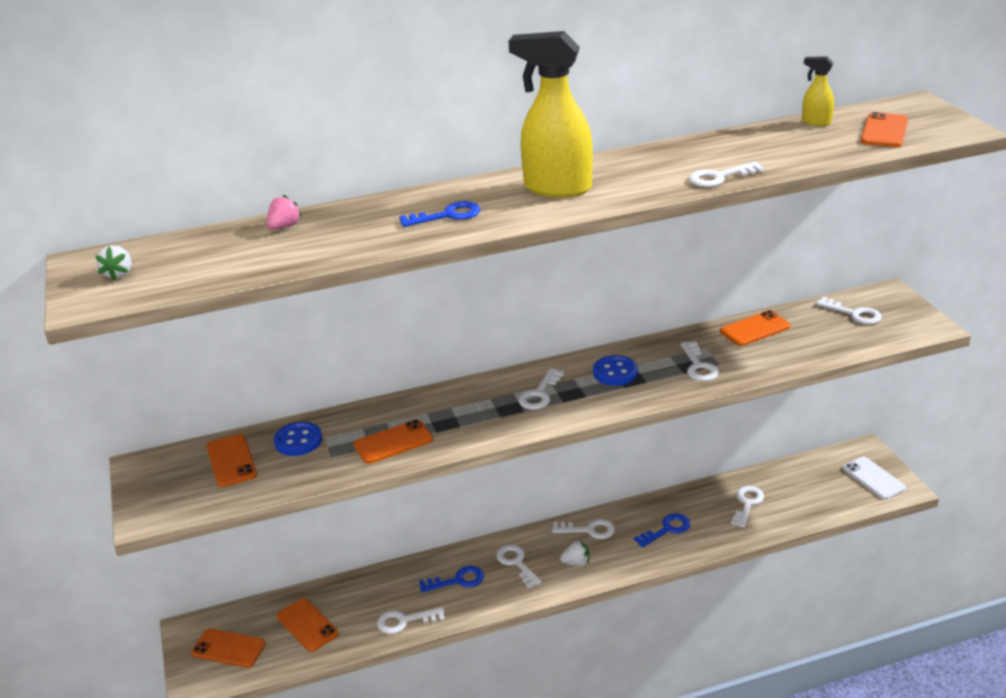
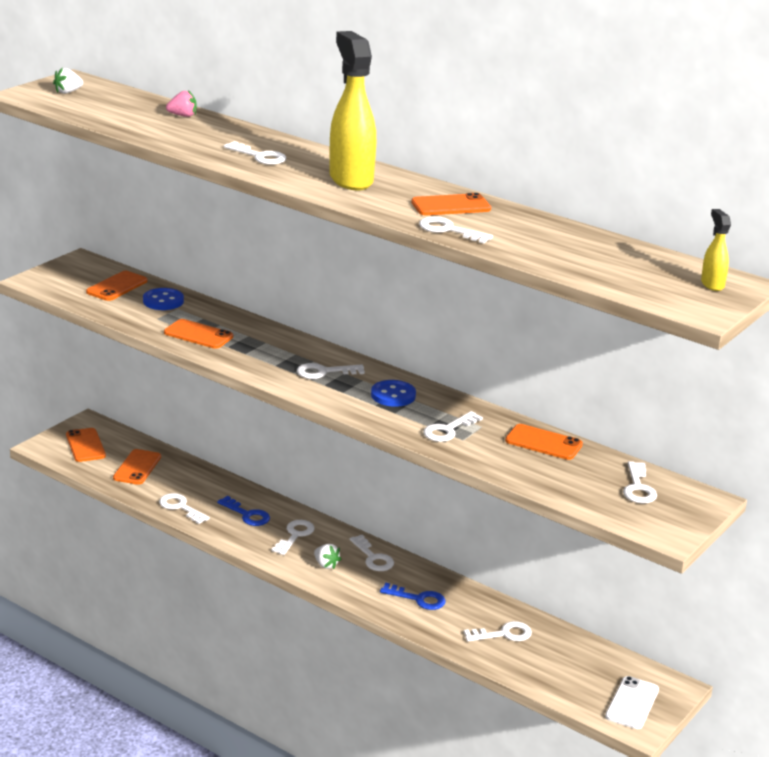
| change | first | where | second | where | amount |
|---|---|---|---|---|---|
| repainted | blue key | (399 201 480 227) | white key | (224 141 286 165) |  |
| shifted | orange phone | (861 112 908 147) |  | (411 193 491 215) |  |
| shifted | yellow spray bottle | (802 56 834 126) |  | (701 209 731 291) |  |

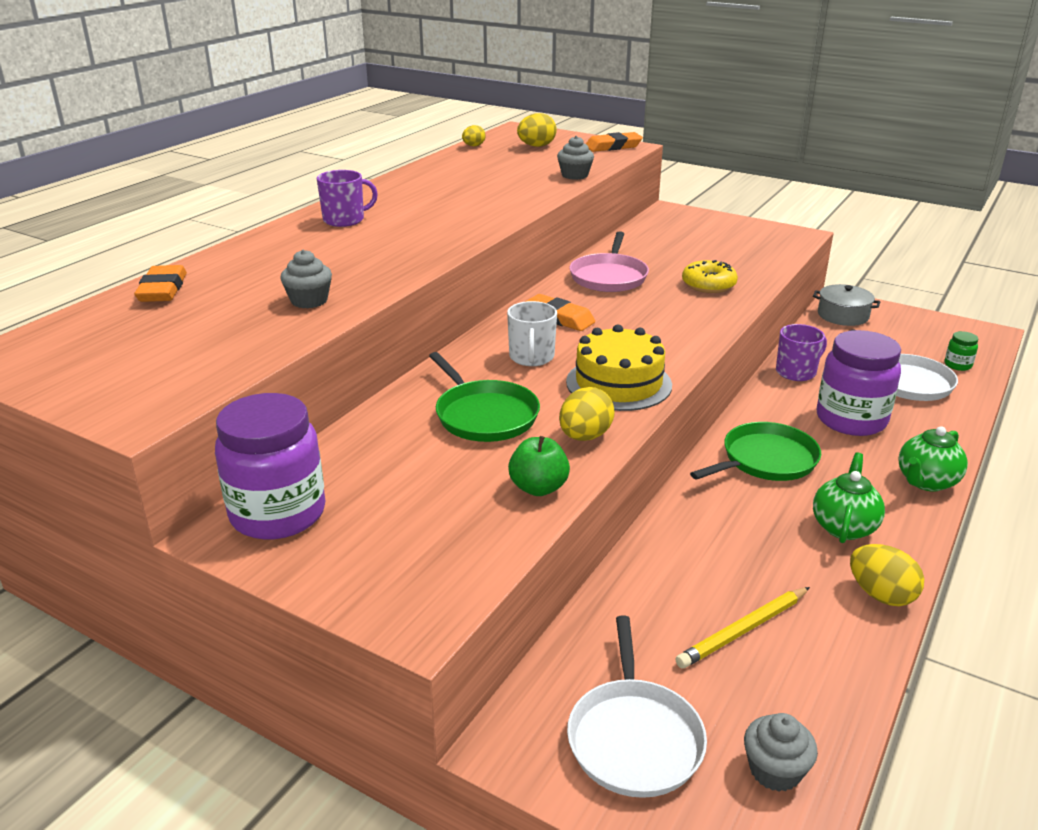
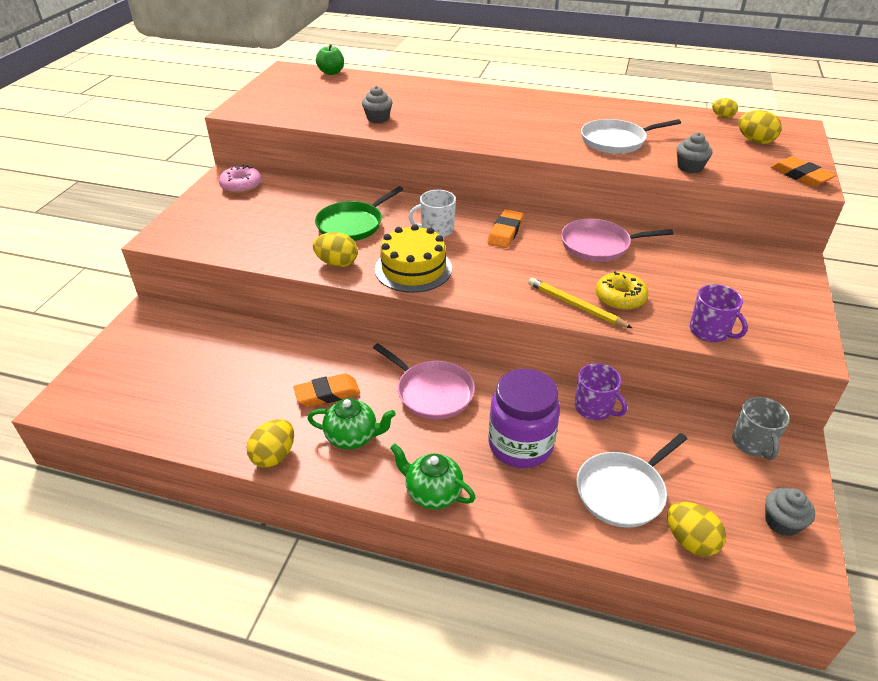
| change | first | where | second | where | amount |
|---|---|---|---|---|---|
| swapped | purple jar | (215 393 325 540) | pink donut | (219 165 262 193) |  |
| shifted | orange eraser | (134 265 187 302) |  | (293 373 360 407) |  |
| shifted | green apple | (508 436 570 496) |  | (316 44 344 75) |  |
| repainted | green pan | (690 422 821 481) | pink pan | (373 343 475 419) |  |
| shifted | yellow pencil | (676 587 810 668) |  | (528 278 632 328) |  |
| shifted | white pan | (567 616 707 798) |  | (581 119 681 154) |  |
| swapped | green jar | (945 331 978 371) | yellow egg | (667 502 726 556) |  |
| shifted | purple mug | (317 170 378 227) |  | (689 284 748 342) |  |
| swapped | grey pot | (813 284 880 326) | grey mug | (732 397 790 460) |  |
| shifted | grey cupcake | (744 713 818 792) |  | (765 488 815 536) |  |

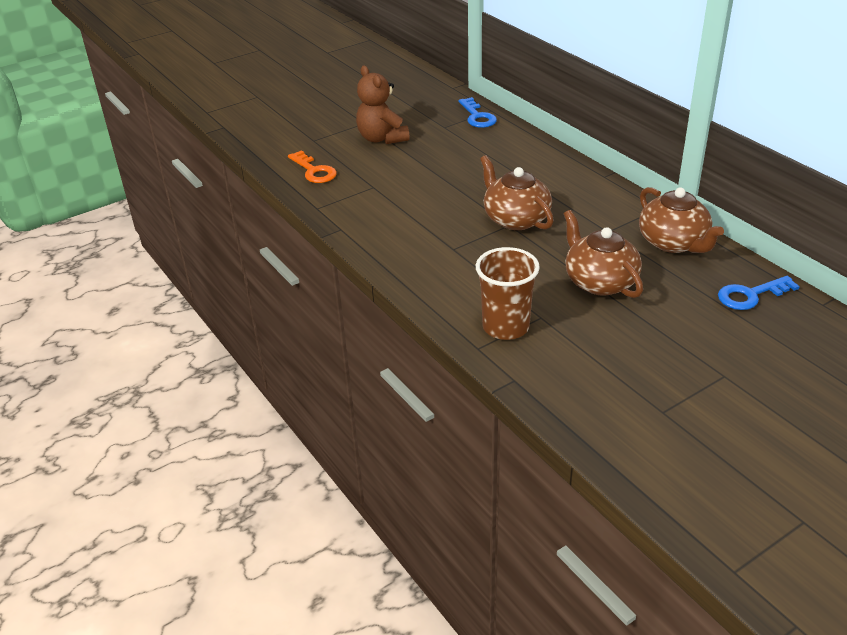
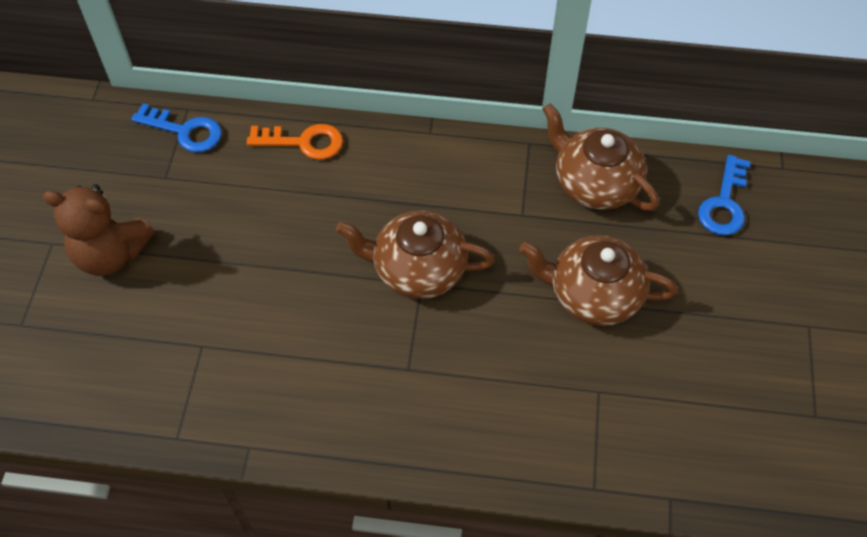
| change | first | where | second | where | amount |
|---|---|---|---|---|---|
| shifted | orange key | (288 150 337 183) |  | (247 124 343 160) |  |
| rotated | brown teapot | (639 187 724 253) |  | (543 103 659 211) | 150 degrees counterclockwise |
| gone | brown cup | (476 247 540 340) |  |  |  |

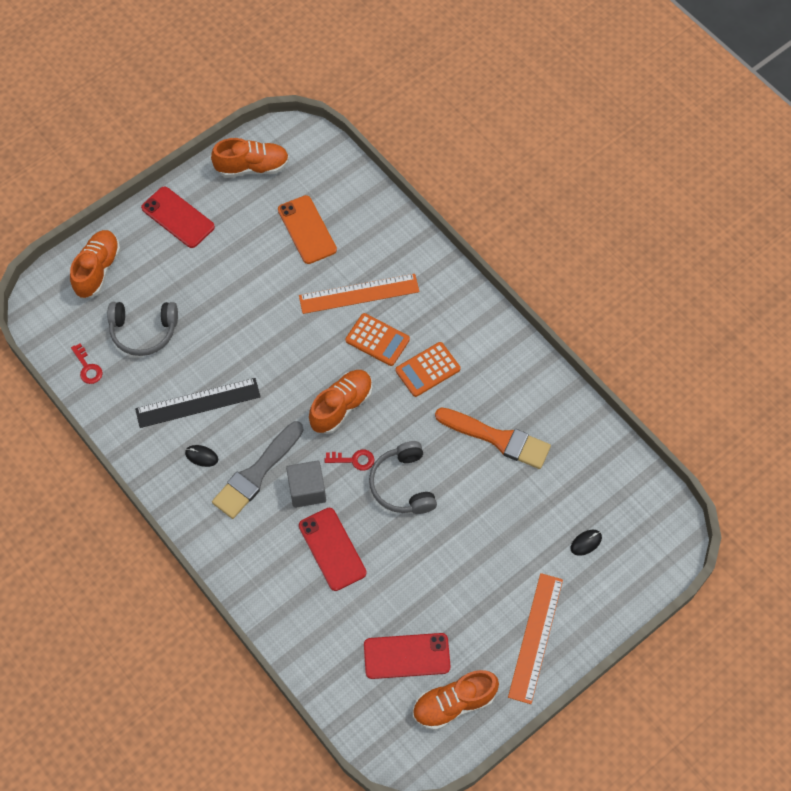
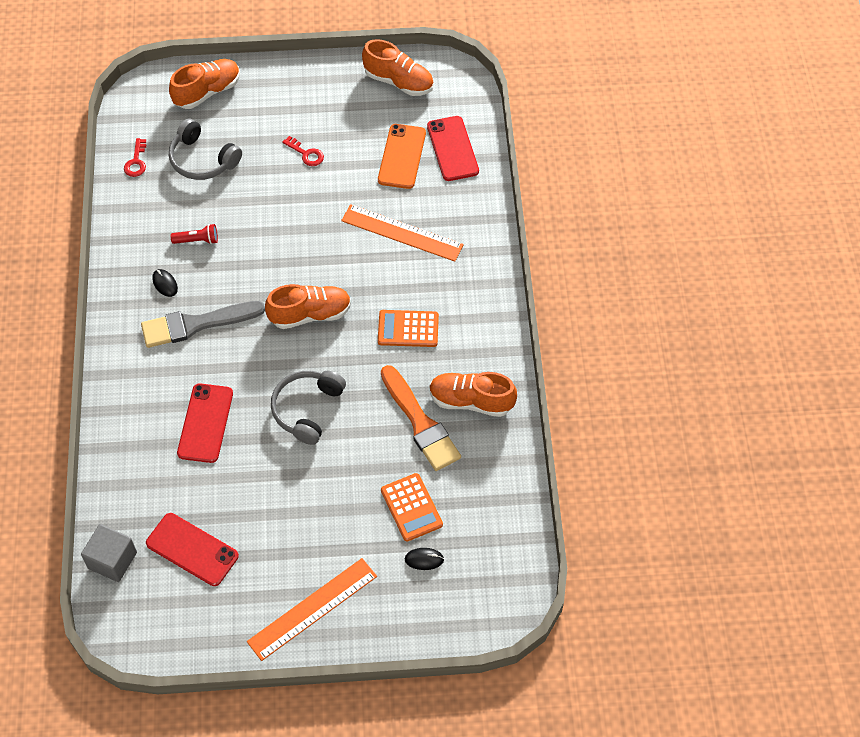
| change | first | where | second | where | amount |
|---|---|---|---|---|---|
| shifted | grey cube | (286 461 326 508) |  | (81 524 137 582) |  |
| swapped | black ruler | (135 378 261 428) | red flashlight | (171 224 218 244) |  |
| shifted | red key | (325 450 374 471) |  | (282 136 324 166) |  |
| shifted | orange calculator | (345 313 410 366) |  | (381 473 443 542) |  |
| shifted | red phone | (141 186 215 248) |  | (427 116 479 181) |  |
| shifted | orange shoe | (413 670 499 730) |  | (429 372 517 417) |  |

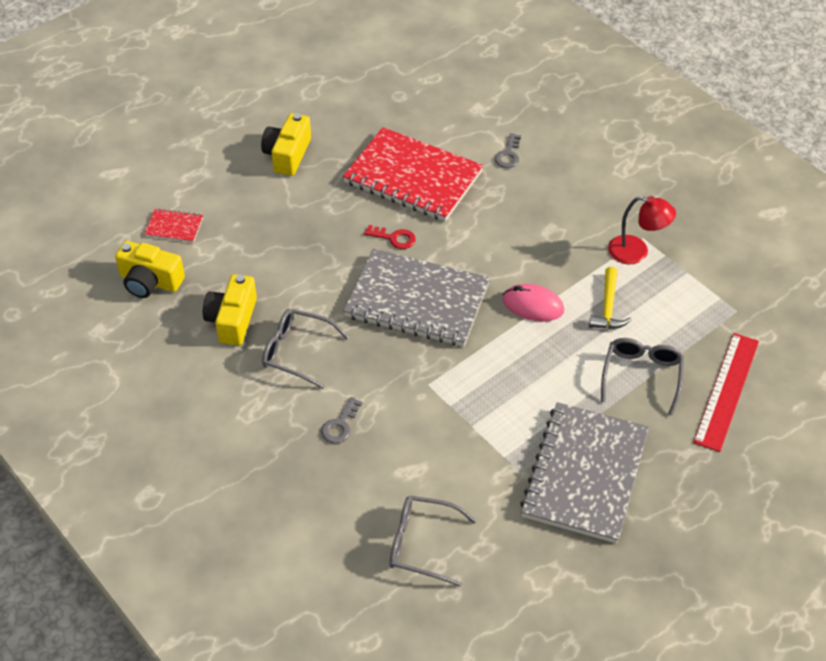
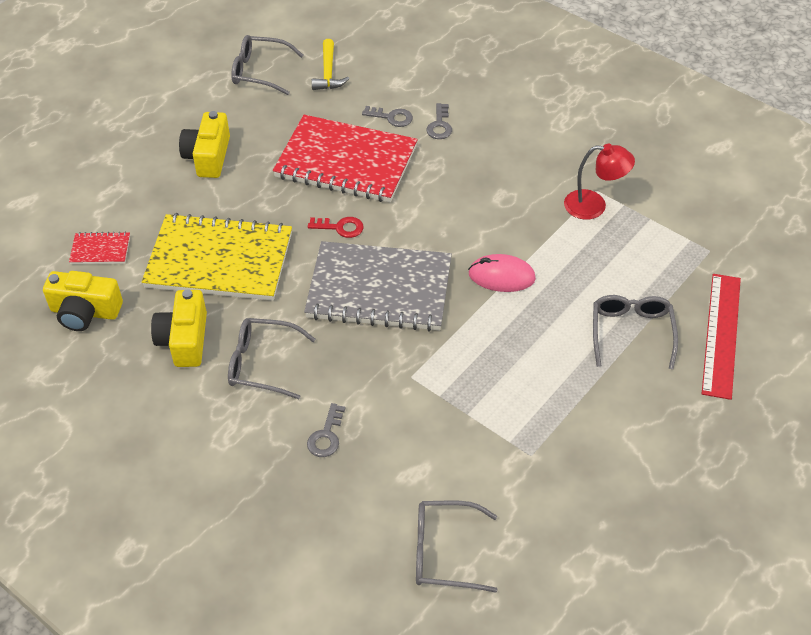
| change | first | where | second | where | amount |
|---|---|---|---|---|---|
| new |  |  | yellow notebook | (142 213 292 301) |  |
| new |  |  | grey glasses | (231 35 303 95) |  |
| shifted | yellow hammer | (589 267 631 329) |  | (312 39 349 90) |  |
| new |  |  | grey key | (362 106 413 127) |  |
| gone | grey notebook | (520 402 649 543) |  |  |  |

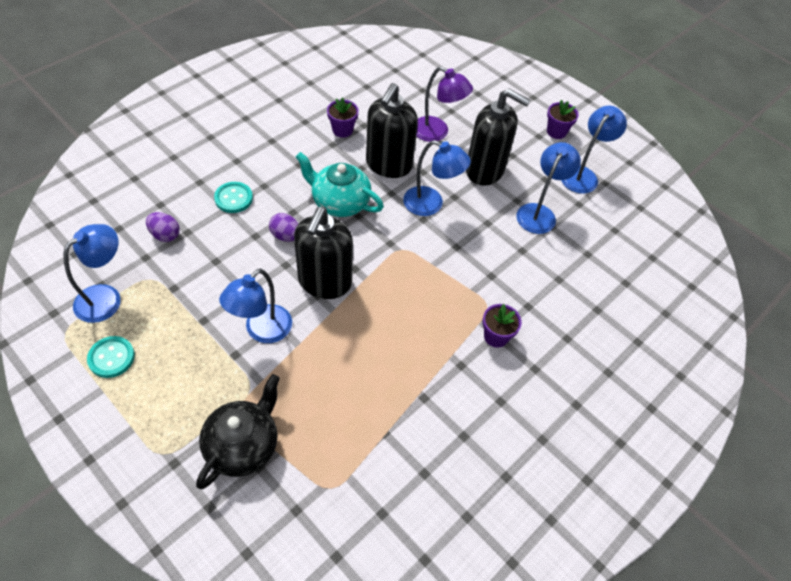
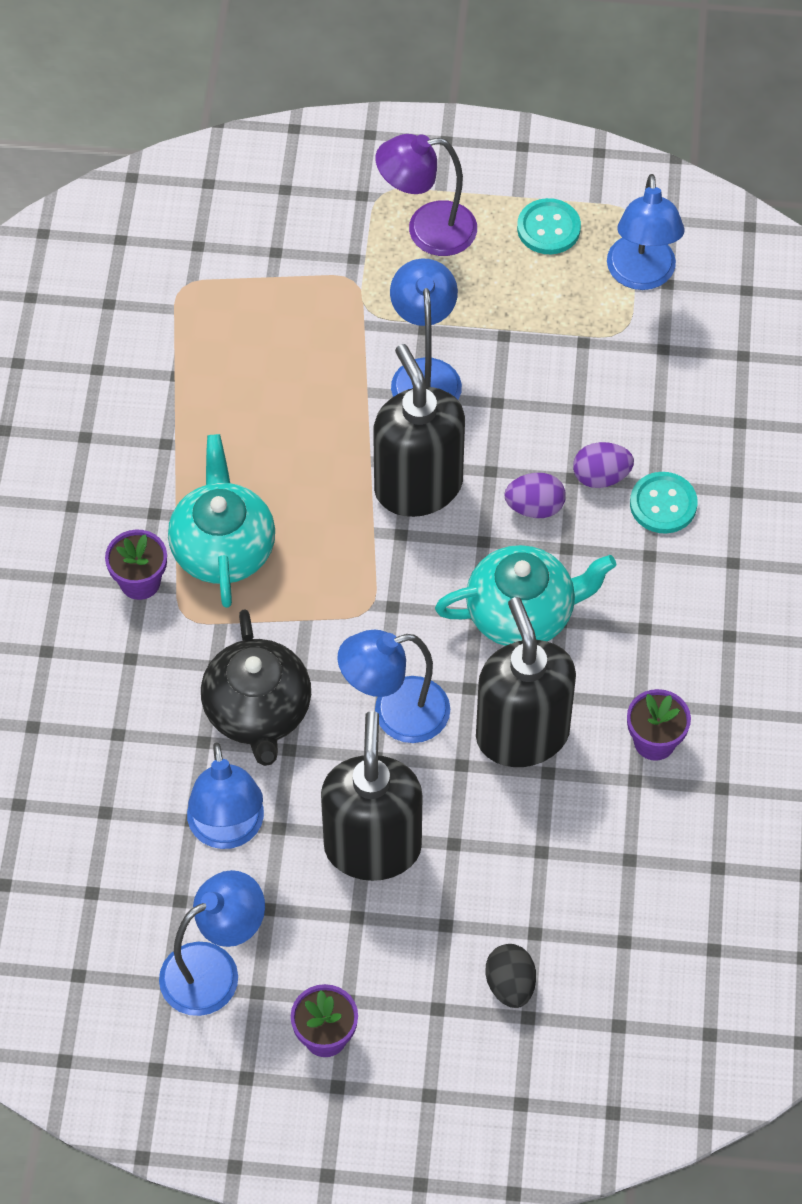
| change | first | where | second | where | amount |
|---|---|---|---|---|---|
| rotated | blue lamp | (561 106 627 194) |  | (159 870 265 1016) | 120 degrees counterclockwise |
| new |  |  | turquoise teapot | (168 434 275 608) |  |
| shifted | black teapot | (196 374 280 489) |  | (201 609 311 766) |  |
| rotated | black soap dispenser | (466 89 531 186) |  | (321 711 423 881) | 105 degrees clockwise |
| shifted | purple lamp | (416 66 473 142) |  | (375 134 477 256) |  |
| new |  |  | black egg | (486 944 536 1008) |  |
| shifted | purple egg | (146 212 180 242) |  | (573 442 634 488) |  |

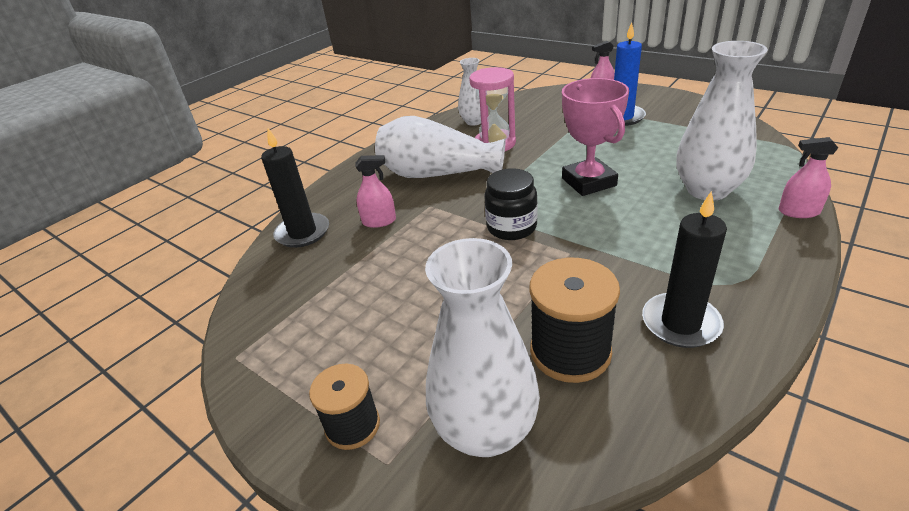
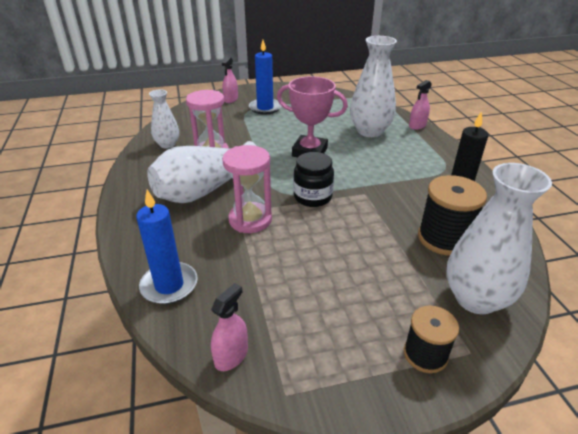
| change | first | where | second | where | amount |
|---|---|---|---|---|---|
| repainted | black candle | (261 128 329 248) | blue candle | (136 190 198 304) |  |
| shifted | pink spray bottle | (355 155 396 228) |  | (211 283 248 371) |  |
| new |  |  | pink hourglass | (222 145 272 233) |  |

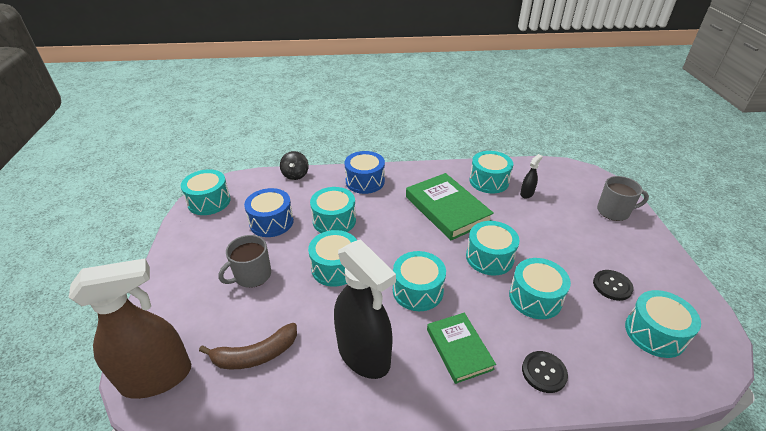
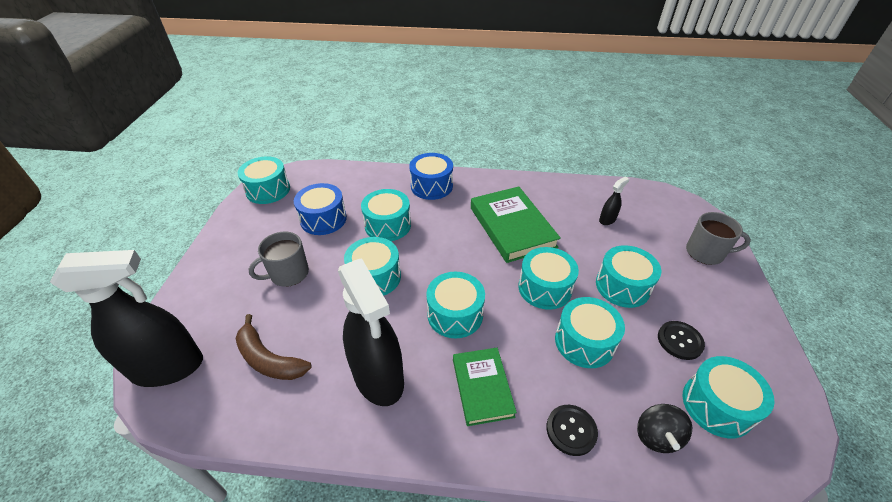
| change | first | where | second | where | amount |
|---|---|---|---|---|---|
| repainted | brown spray bottle | (68 258 191 399) | black spray bottle | (50 250 203 387) |  |
| rotated | brown banana | (199 323 297 369) |  | (236 314 312 380) | 45 degrees clockwise |
| shifted | turquoise drum | (469 151 513 193) |  | (596 245 661 308) |  |
| shifted | black spinning top | (280 151 309 180) |  | (637 404 692 453) |  |

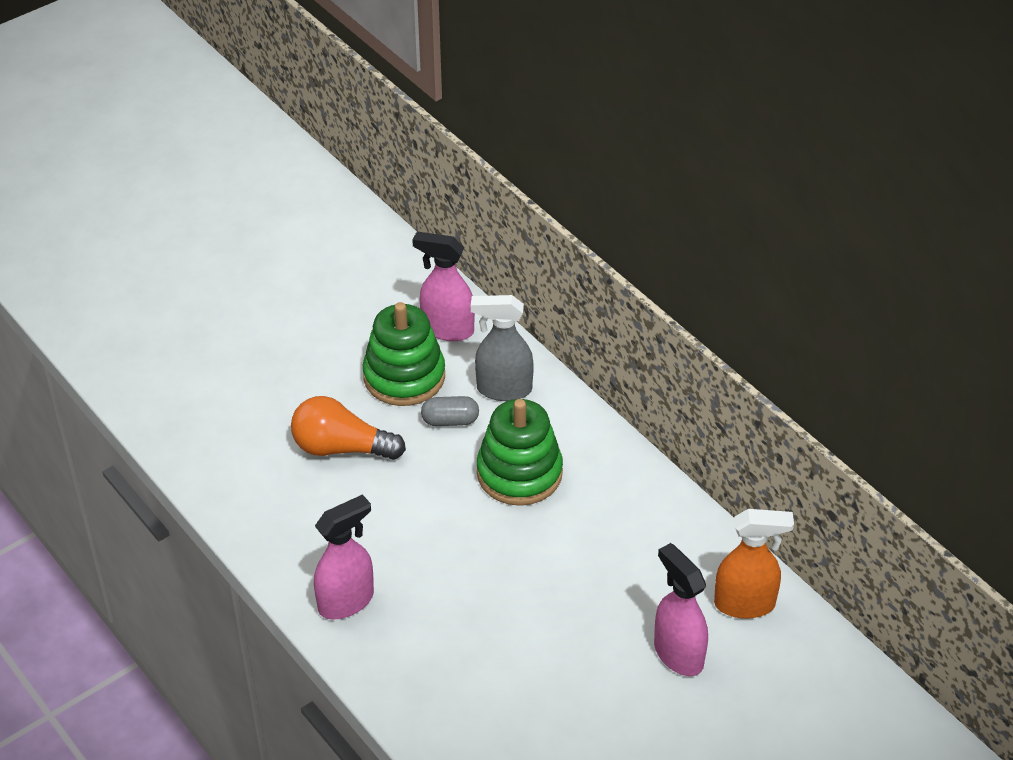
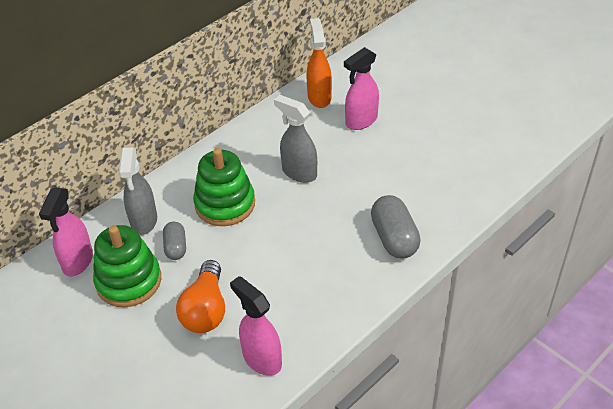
| change | first | where | second | where | amount |
|---|---|---|---|---|---|
| shifted | pink spray bottle | (314 494 374 620) |  | (230 276 282 376) |  |
| new |  |  | grey spray bottle | (274 95 317 183) |  |
| new |  |  | grey capsule | (371 195 421 259) |  |

